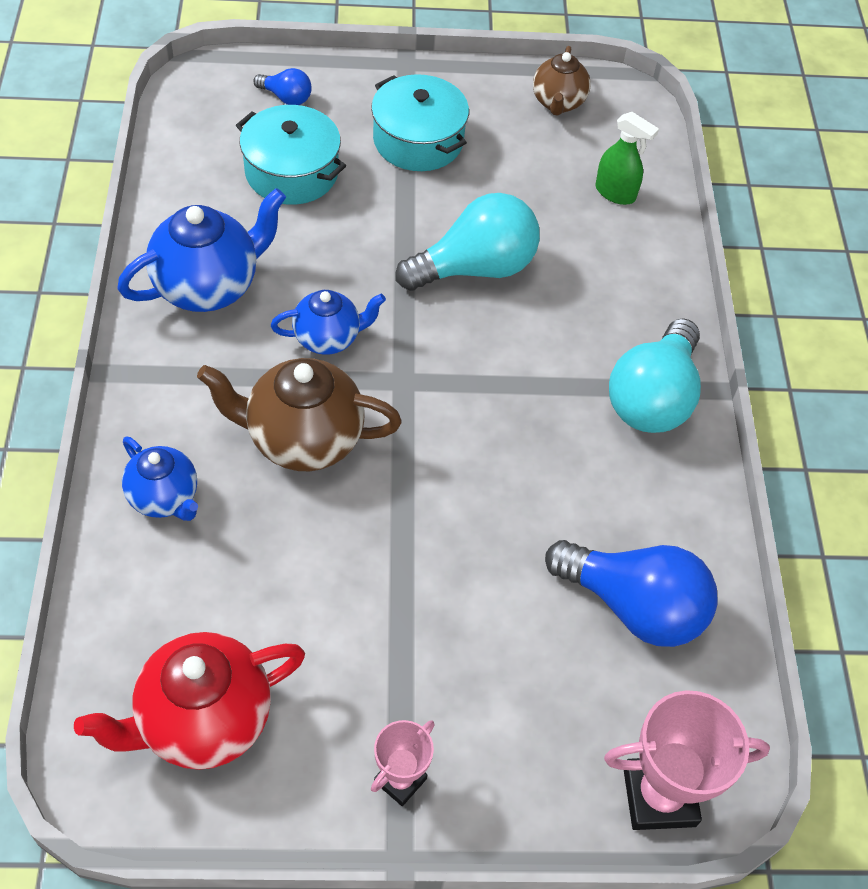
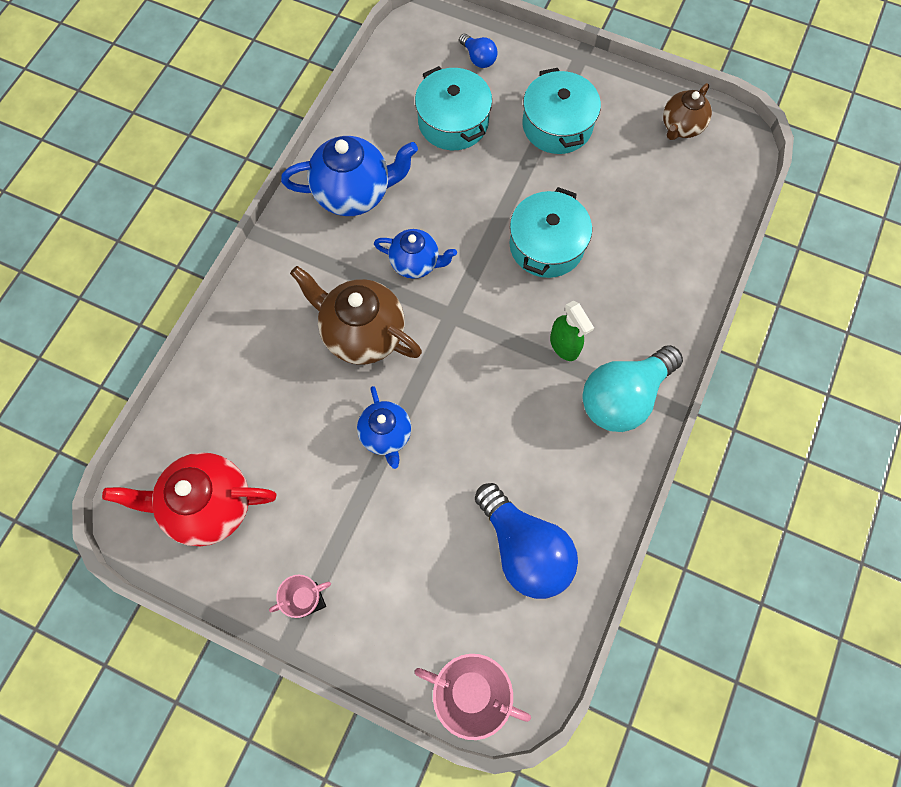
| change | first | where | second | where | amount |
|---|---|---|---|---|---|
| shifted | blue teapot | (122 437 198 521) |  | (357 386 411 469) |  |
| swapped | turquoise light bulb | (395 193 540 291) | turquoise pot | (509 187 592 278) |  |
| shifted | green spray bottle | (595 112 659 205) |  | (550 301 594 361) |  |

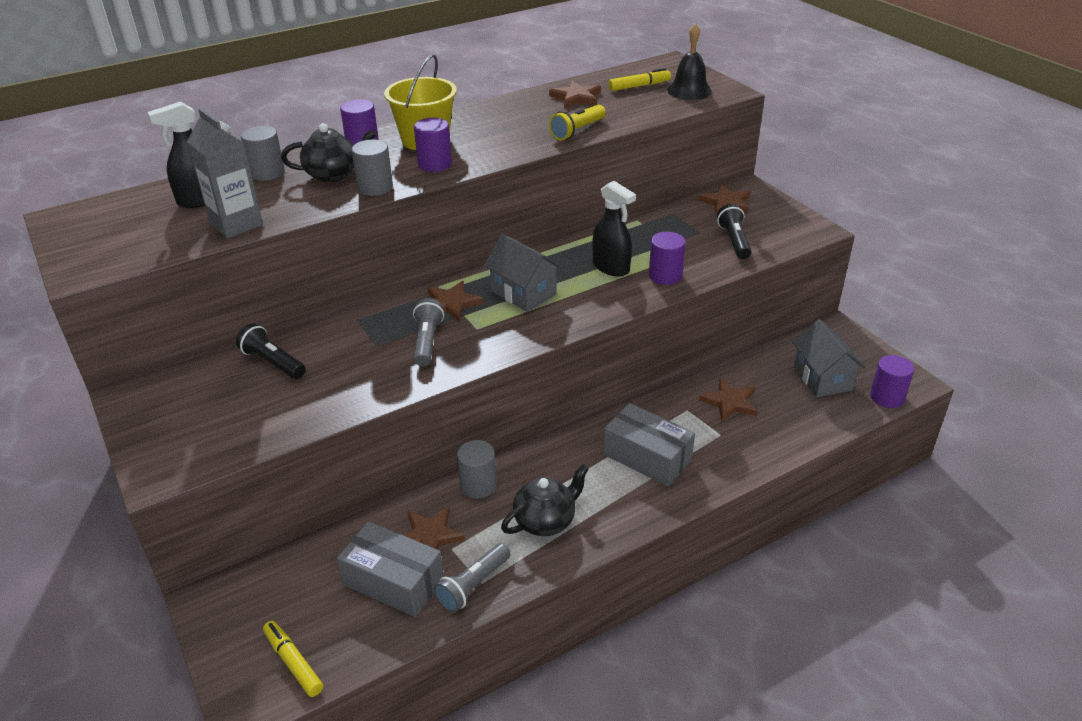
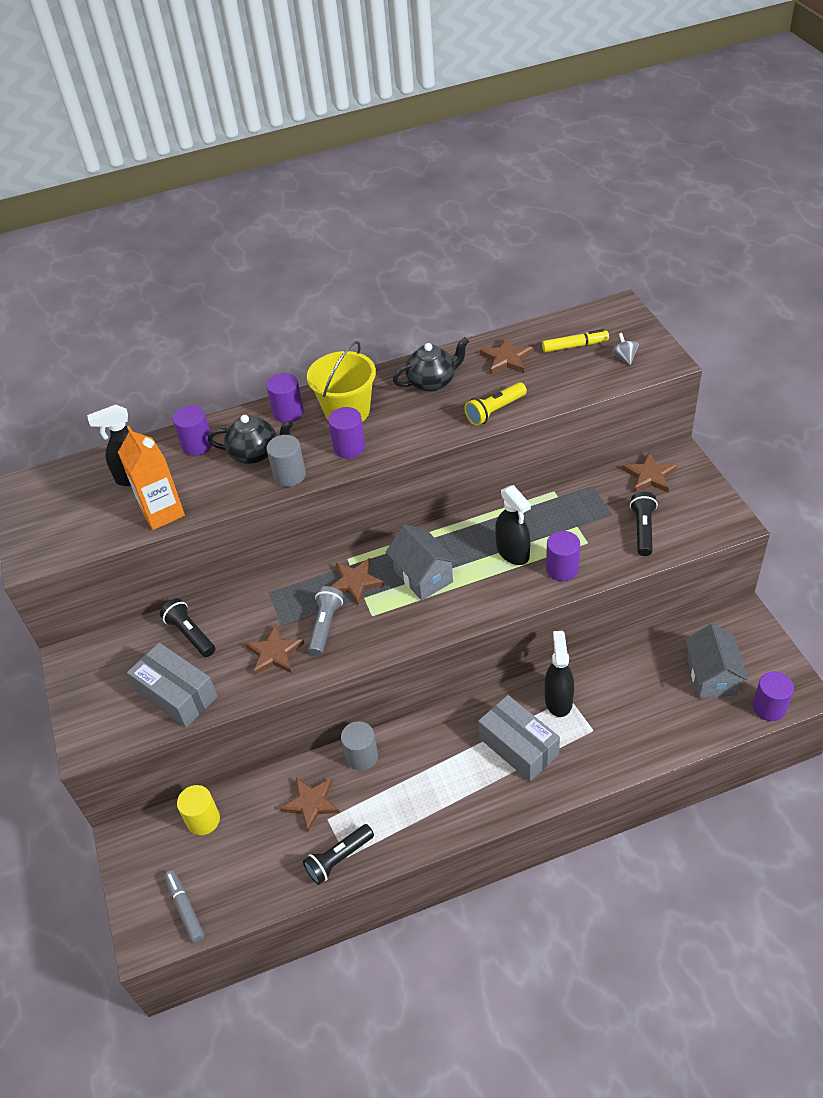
| change | first | where | second | where | amount |
|---|---|---|---|---|---|
| repainted | grey carton | (187 108 263 239) | orange carton | (118 426 185 530) |  |
| shifted | grey box | (337 521 444 617) |  | (127 643 218 728) |  |
| repainted | yellow marker | (263 621 323 697) | grey marker | (164 870 204 943) |  |
| repainted | grey cylinder | (241 126 285 181) | purple cylinder | (173 405 212 456) |  |
| new |  |  | yellow cylinder | (177 785 220 835) |  |
| shifted | brown star | (699 378 758 422) |  | (245 624 304 675) |  |
| repainted | grey flashlight | (434 543 511 613) | black flashlight | (303 824 374 885) |  |
| shifted | black teapot | (501 464 589 536) |  | (393 337 469 392) |  |
| new |  |  | black spray bottle | (545 631 574 717) |  |
| swapped | black bell | (667 23 712 100) | grey spinning top | (612 333 638 365) |  |

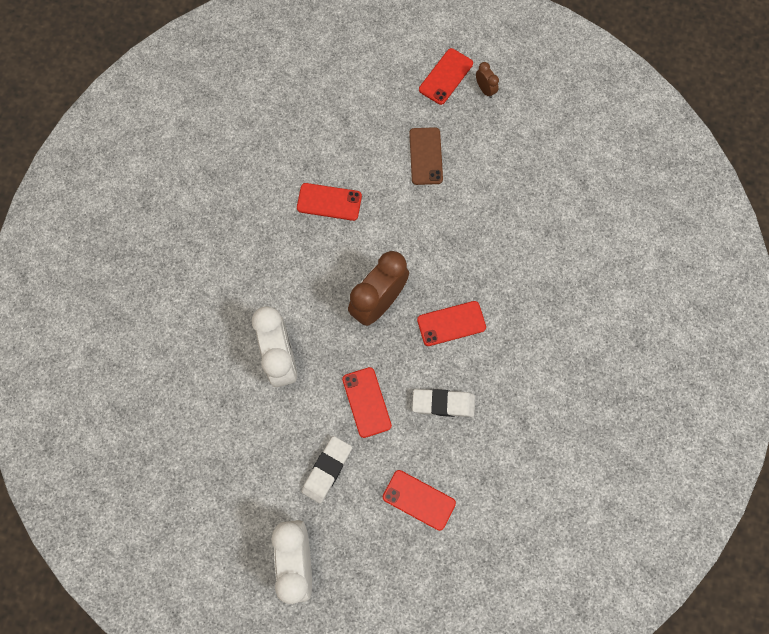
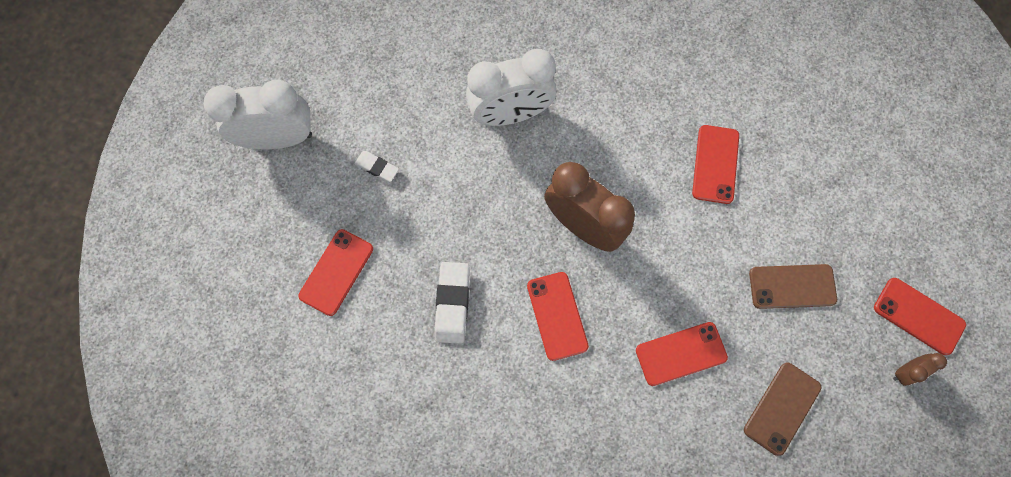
| change | first | where | second | where | amount |
|---|---|---|---|---|---|
| scaled | white eraser | (302 436 352 504) |  | (355 151 399 182) | x0.60 |
| shifted | red phone | (342 367 392 438) |  | (636 322 728 386) |  |
| new |  |  | brown phone | (744 363 821 456) |  |

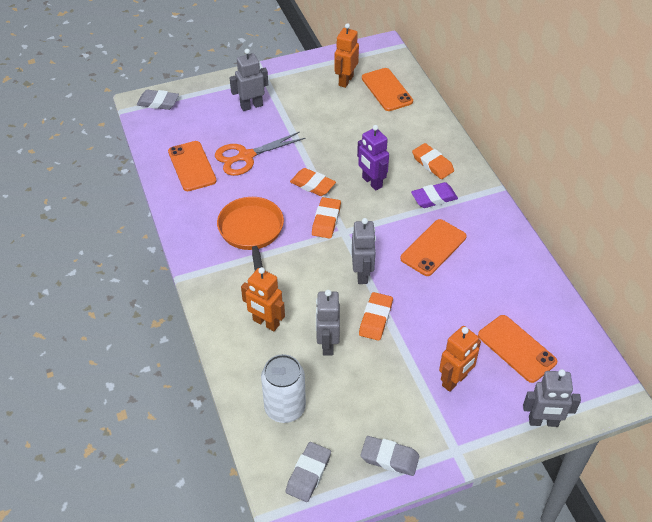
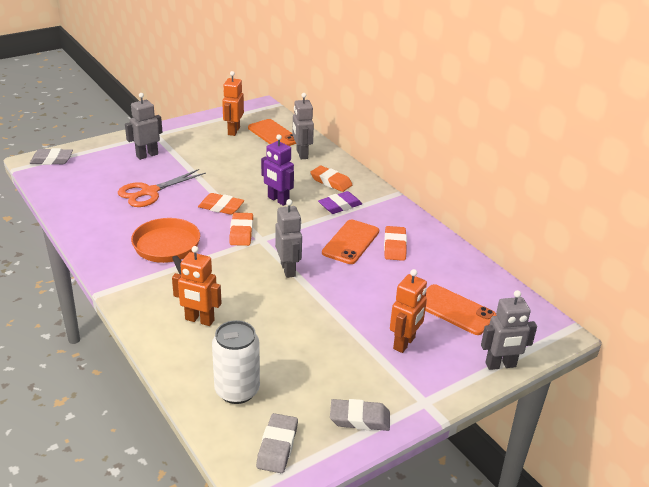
| change | first | where | second | where | amount |
|---|---|---|---|---|---|
| shifted | grey robot | (316 290 340 355) |  | (292 93 314 159) |  |
| shifted | orange eraser | (359 292 393 341) |  | (384 226 407 261) |  |
| gone | orange phone | (168 141 217 191) |  |  |  |

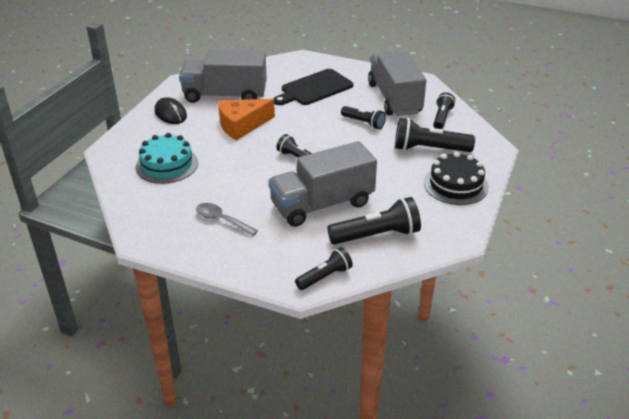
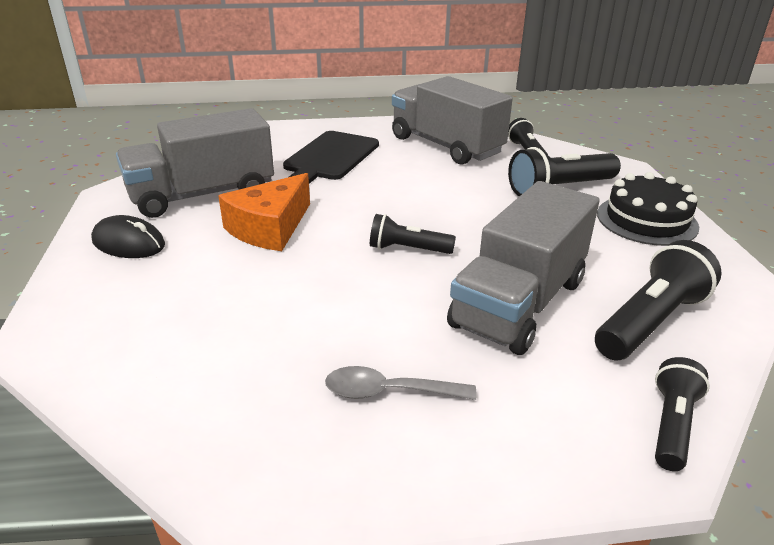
| change | first | where | second | where | amount |
|---|---|---|---|---|---|
| gone | turquoise cake | (135 133 198 184) |  |  |  |
| gone | black flashlight | (341 106 386 129) |  |  |  |

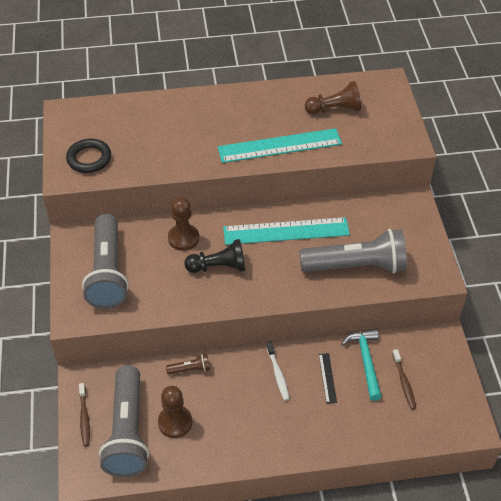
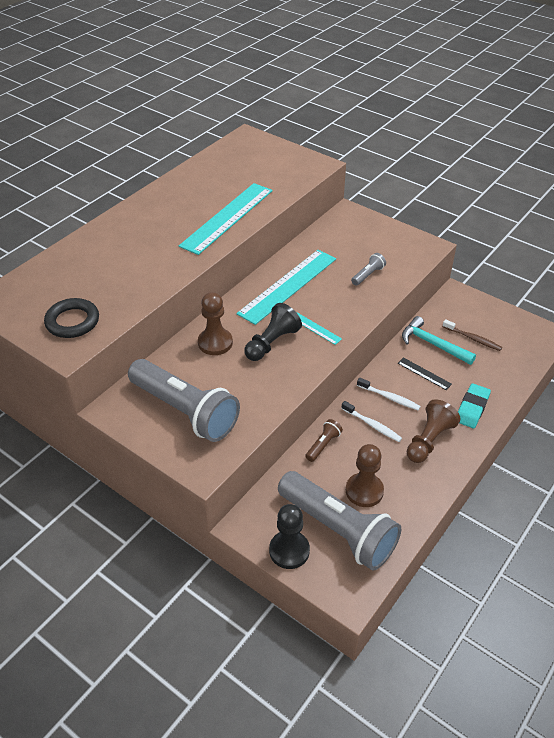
| change | first | where | second | where | amount |
|---|---|---|---|---|---|
| swapped | brown toothbrush | (79 383 90 446) | black pawn | (269 504 310 569) |  |
| new |  |  | turquoise ruler | (296 312 342 345) |  |
| new |  |  | white toothbrush | (341 401 402 442) |  |
| scaled | grey flashlight | (299 229 407 273) |  | (351 253 386 286) | x0.40 |
| shifted | brown pawn | (305 81 361 114) |  | (407 399 461 463) |  |
| new |  |  | turquoise eraser | (458 383 491 428) |  |

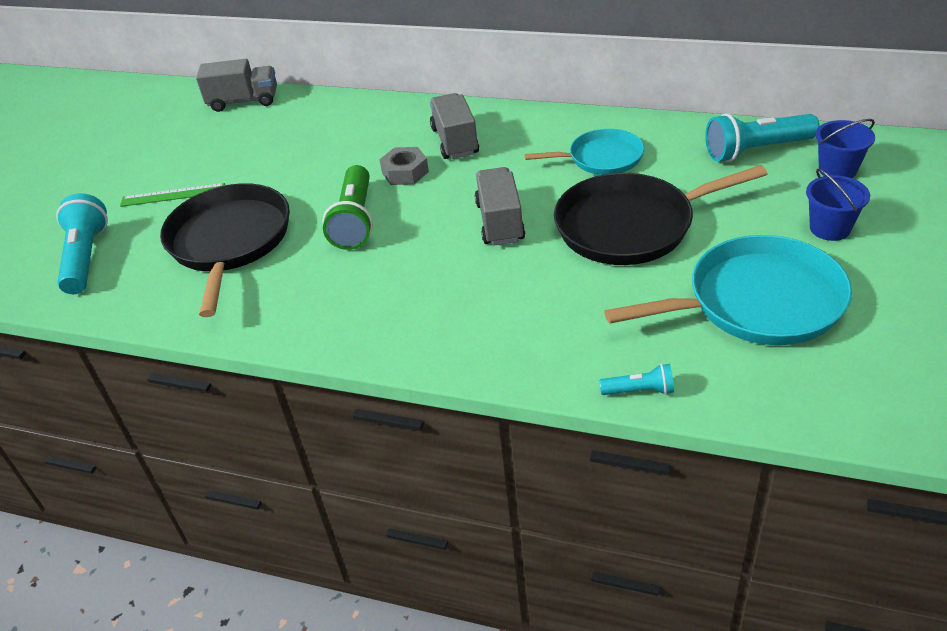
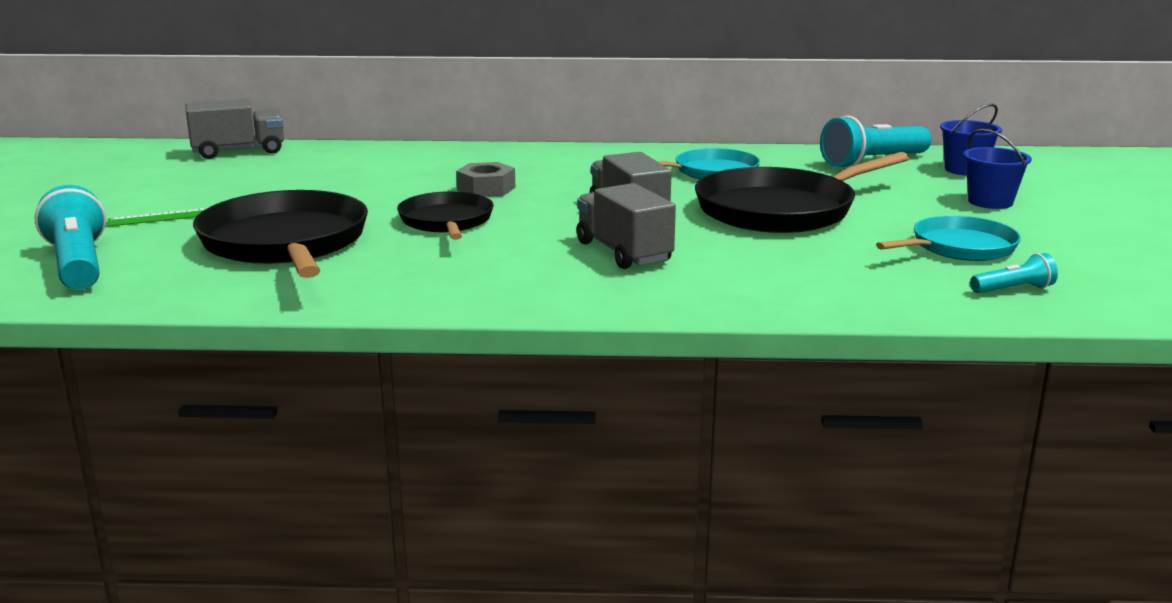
| change | first | where | second | where | amount |
|---|---|---|---|---|---|
| swapped | green flashlight | (322 165 373 250) | black pan | (397 191 494 240) |  |
| shifted | grey truck | (430 93 479 159) |  | (577 183 676 269) |  |
| scaled | turquoise pan | (604 235 852 345) |  | (876 215 1021 261) | x0.60 |
| shifted | turquoise flashlight | (599 364 674 395) |  | (970 253 1058 293) |  |

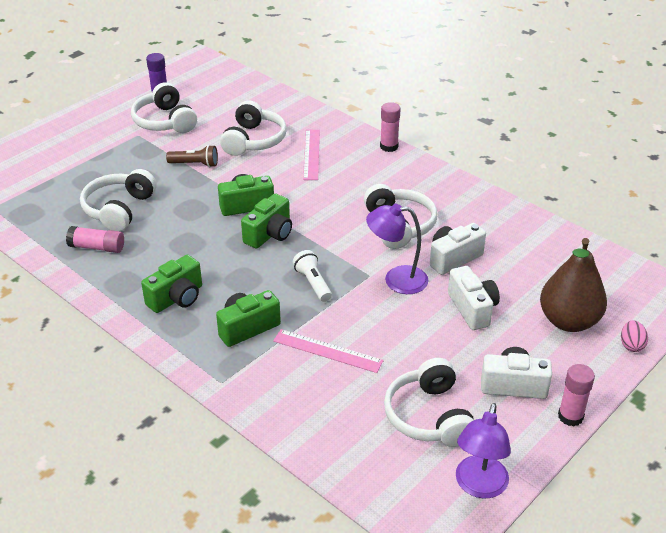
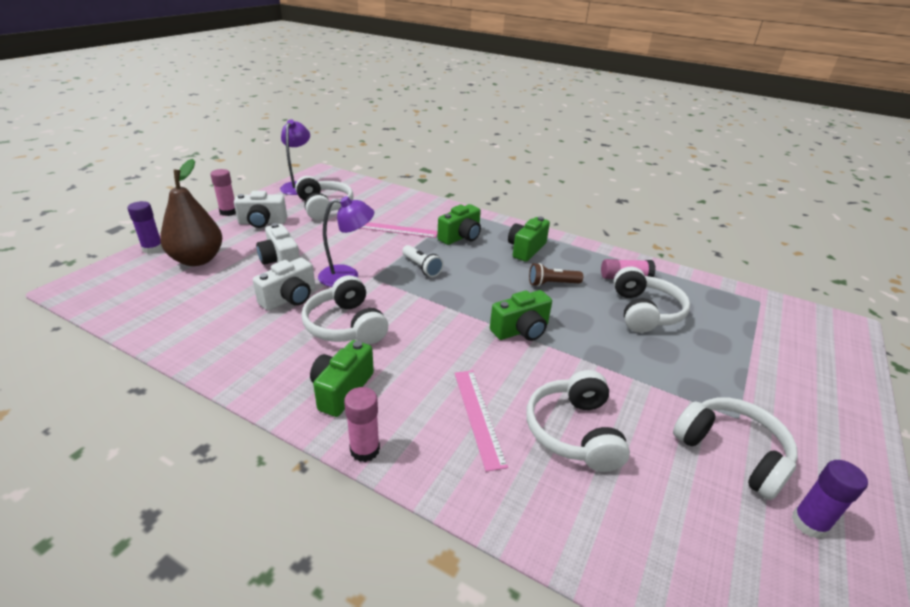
| change | first | where | second | where | amount |
|---|---|---|---|---|---|
| swapped | pink egg | (621 320 648 352) | purple glue stick | (127 201 163 254) |  |
| shifted | green camera | (241 193 292 249) |  | (310 340 374 417) |  |
| shifted | brown flashlight | (166 145 218 167) |  | (529 263 583 287) |  |

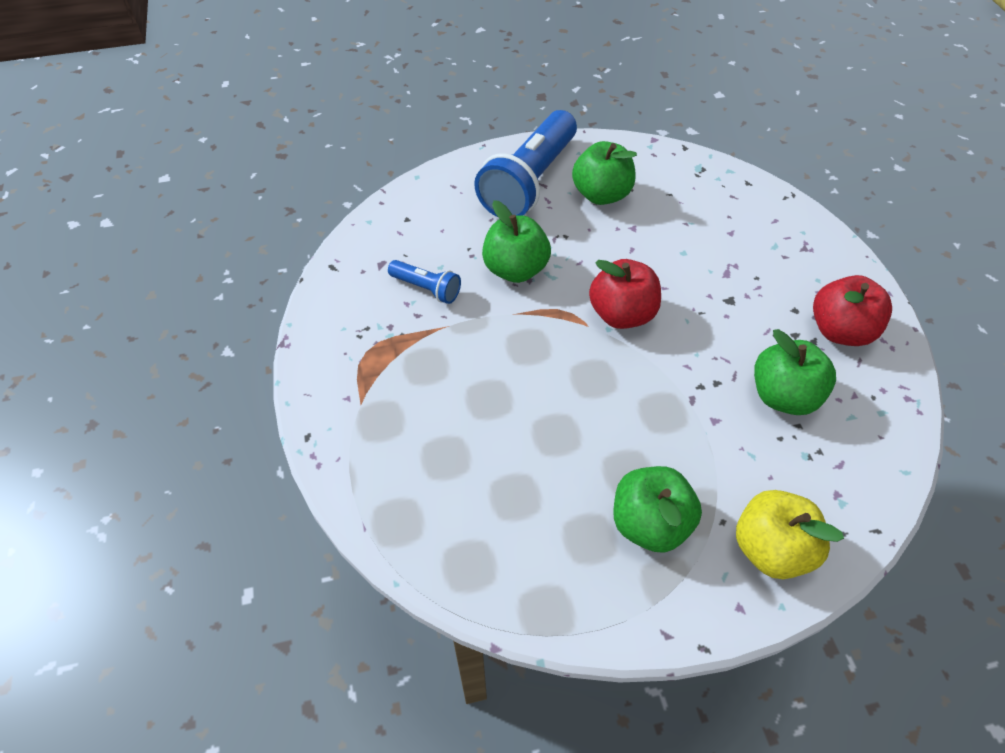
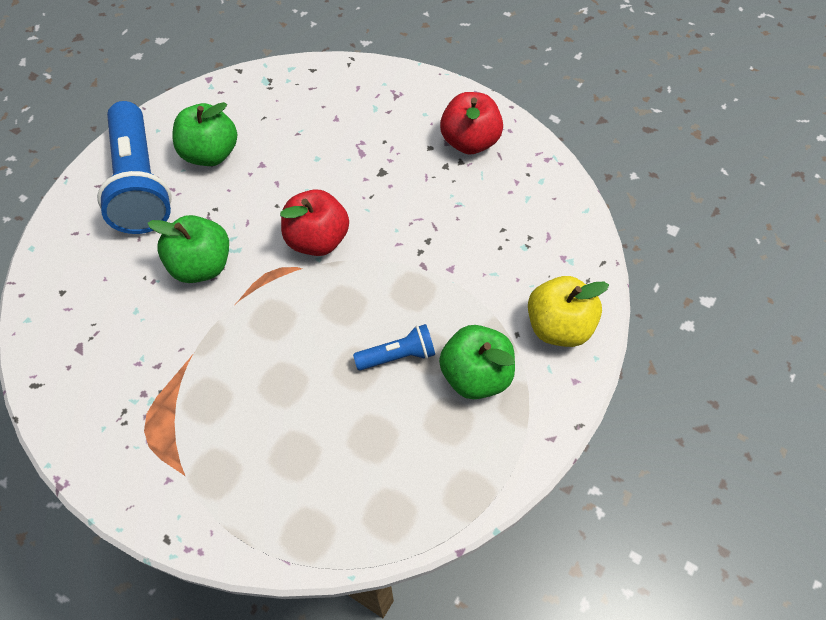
| change | first | where | second | where | amount |
|---|---|---|---|---|---|
| shifted | blue flashlight | (388 260 461 304) |  | (353 324 435 371) |  |
| gone | green apple | (754 329 836 415) |  |  |  |

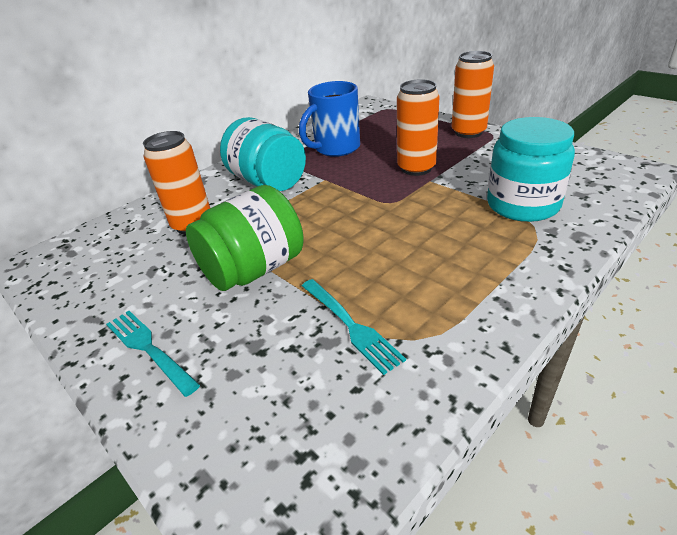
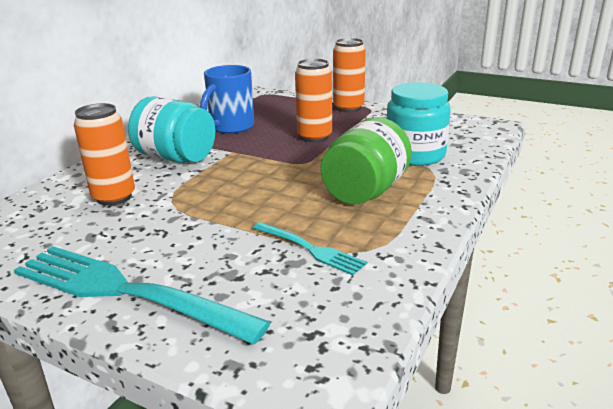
| change | first | where | second | where | amount |
|---|---|---|---|---|---|
| scaled | turquoise fork | (106 311 200 397) |  | (14 246 271 345) | x1.99 |
| shifted | green jar | (186 185 304 291) |  | (321 117 412 204) |  |

